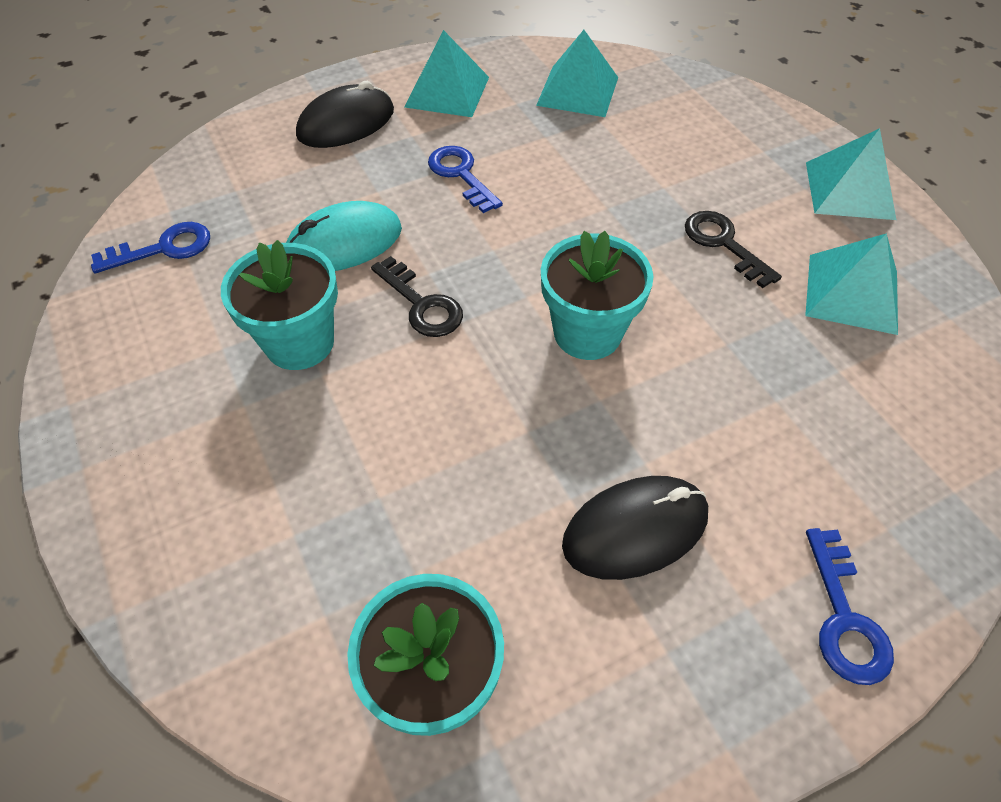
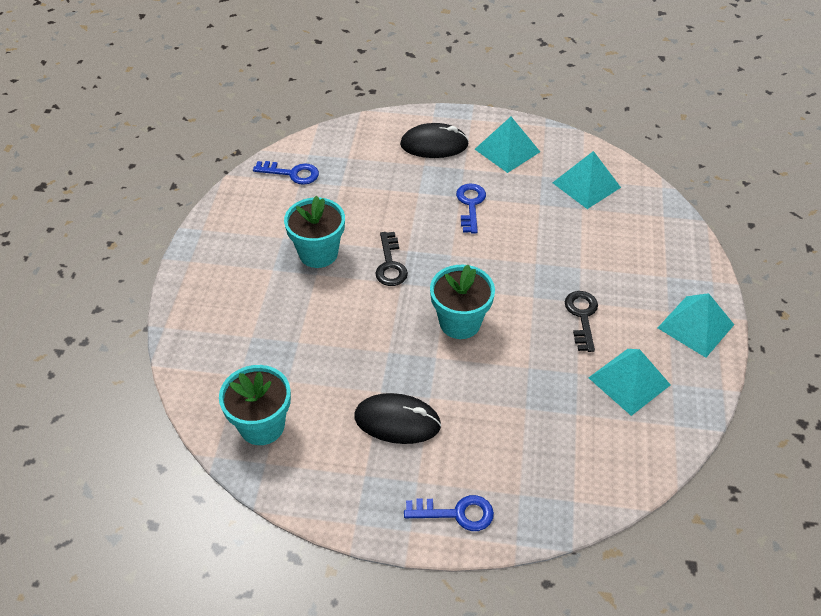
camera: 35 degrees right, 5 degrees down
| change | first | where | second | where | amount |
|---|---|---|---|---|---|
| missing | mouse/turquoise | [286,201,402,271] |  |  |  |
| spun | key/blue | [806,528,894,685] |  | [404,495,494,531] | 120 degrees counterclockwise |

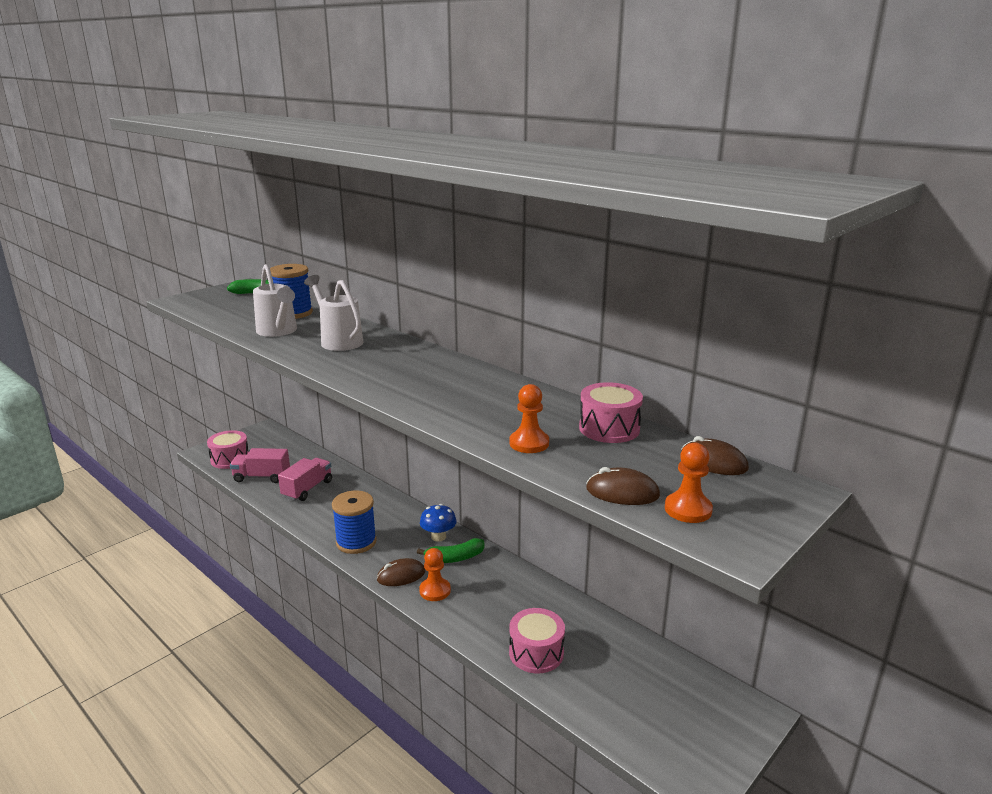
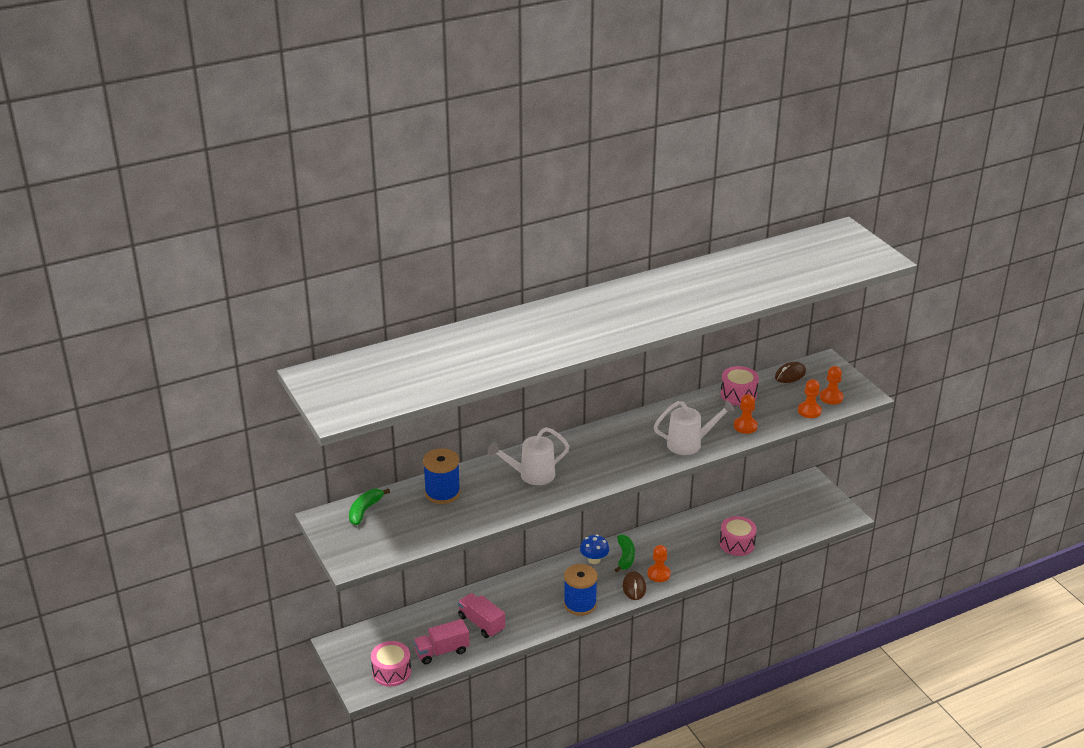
camera: 70 degrees left, 10 degrees up
| change | first | where | second | where | amount |
|---|---|---|---|---|---|
| relocated | watering can/white | [253,264,297,337] |  | [654,400,735,455] |  |
| exchanged | mouse/brown | [586,467,660,505] | pawn/orange | [798,379,822,418] |  |
| spun | truck/pink | [230,448,290,483] |  | [413,619,470,664] | 45 degrees clockwise |

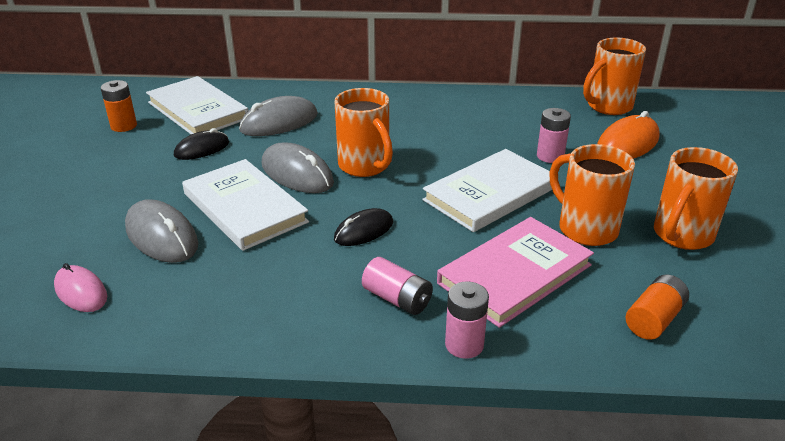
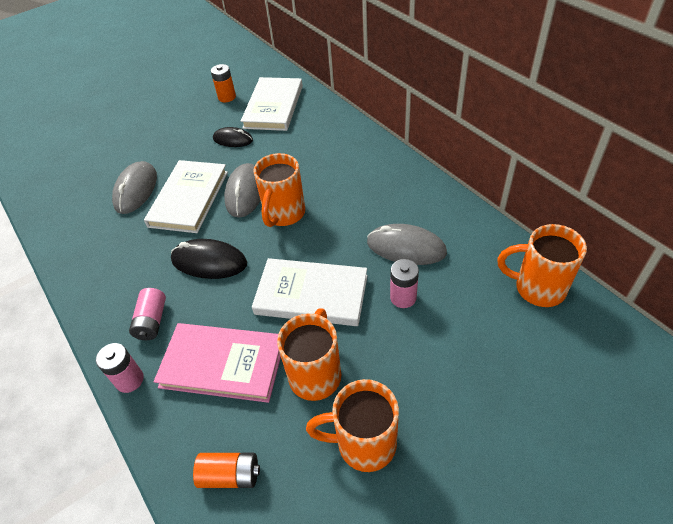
camera: 55 degrees right, 15 degrees up
| change | first | where | second | where | amount |
|---|---|---|---|---|---|
| missing | mouse/pink | [54,263,107,312] |  |  |  |
| missing | mouse/orange | [597,111,660,159] |  |  |  |
| relocated | mouse/grey | [239,96,318,136] |  | [367,224,447,265] |  |
| size | mouse/black | [334,208,393,246] |  | [171,239,247,279] | x1.53 |

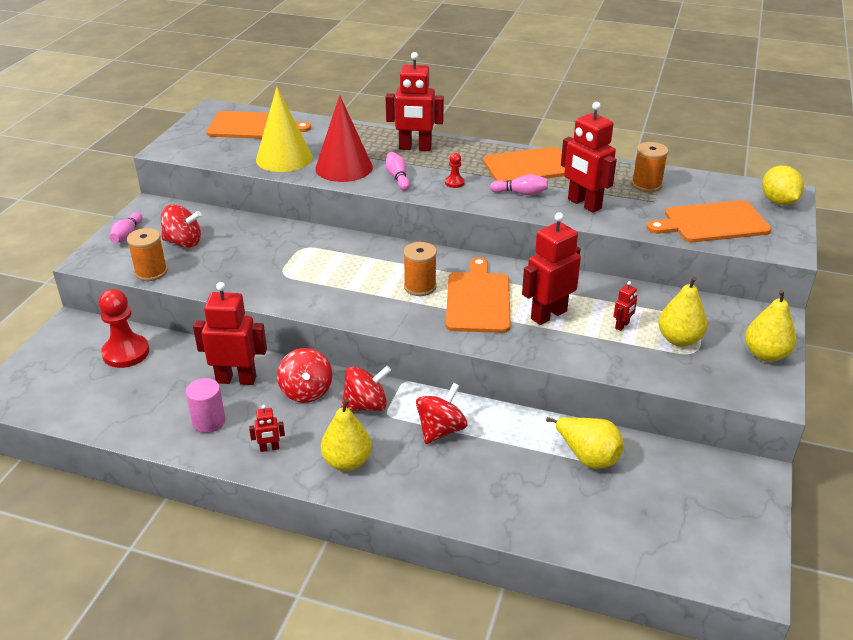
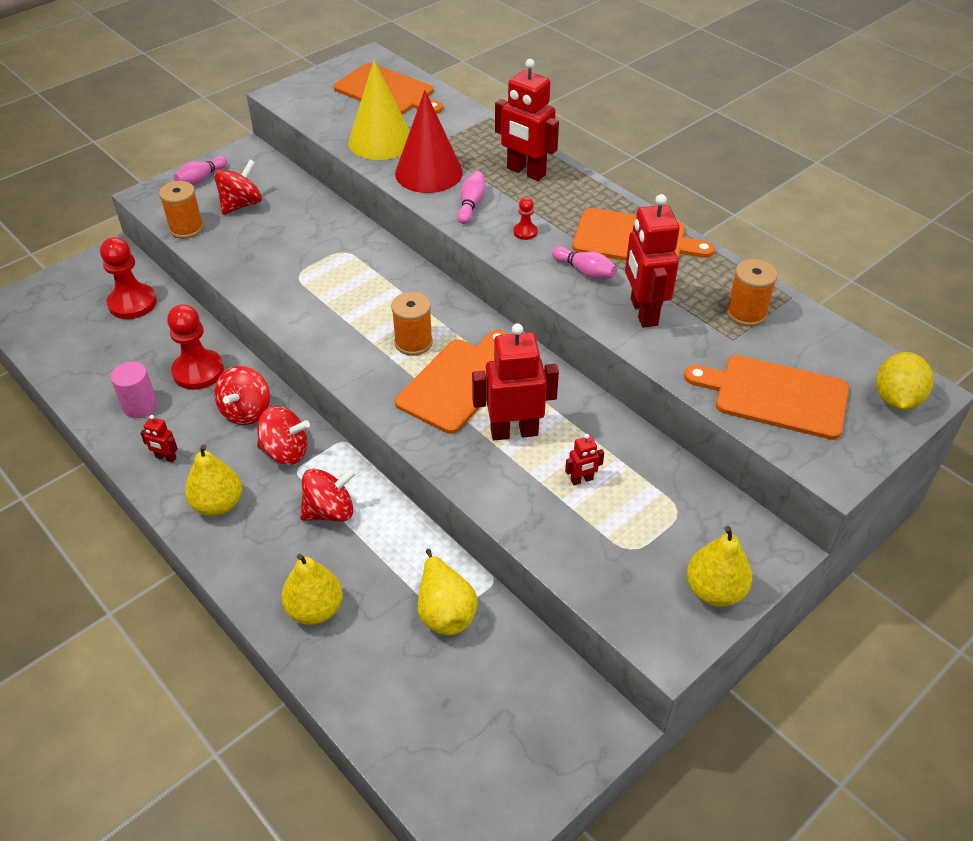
camera: 30 degrees right, 10 degrees up
| change | first | where | second | where | amount |
|---|---|---|---|---|---|
| relocated | pear/yellow | [658,277,708,347] |  | [281,554,343,625] |  |
| exchanged | robot/red | [193,282,267,385] | pawn/red | [167,304,224,390] |  |
| spun | spinning top/red | [161,205,202,248] |  | [214,159,262,215] | 90 degrees counterclockwise |

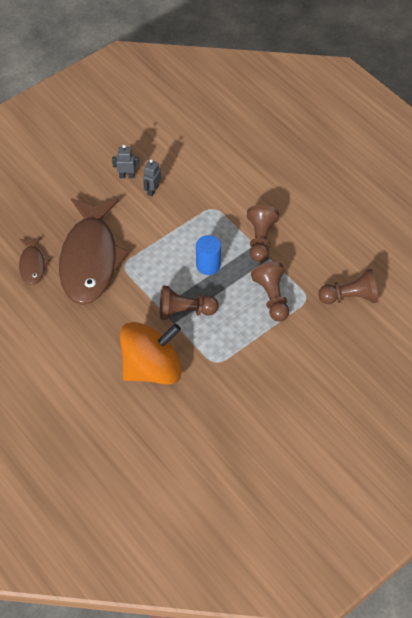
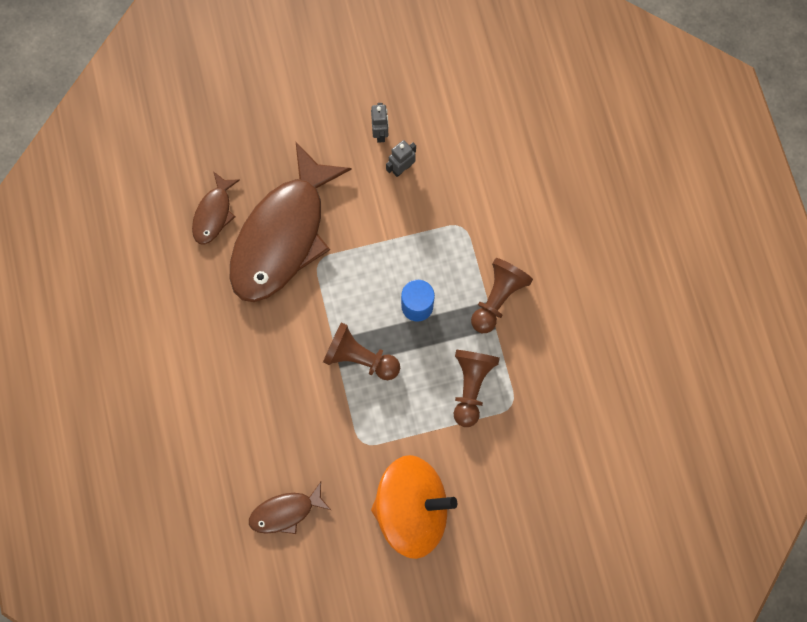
camera: 25 degrees right, 20 degrees up
| change | first | where | second | where | amount |
|---|---|---|---|---|---|
| missing | pawn/brown | [318,269,378,304] |  |  |  |
| appeared |  |  | fish/brown | [249,482,331,534] |  |
| relocated | spinning top/orange | [120,322,182,384] |  | [371,455,457,559] |  |
| spun | robot/grey | [112,145,139,178] |  | [371,103,389,143] | 60 degrees clockwise |

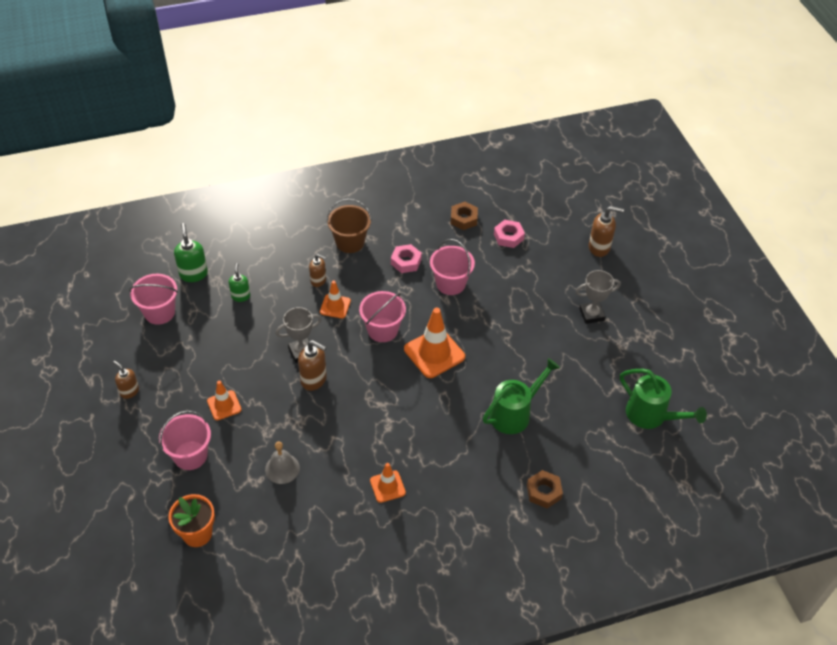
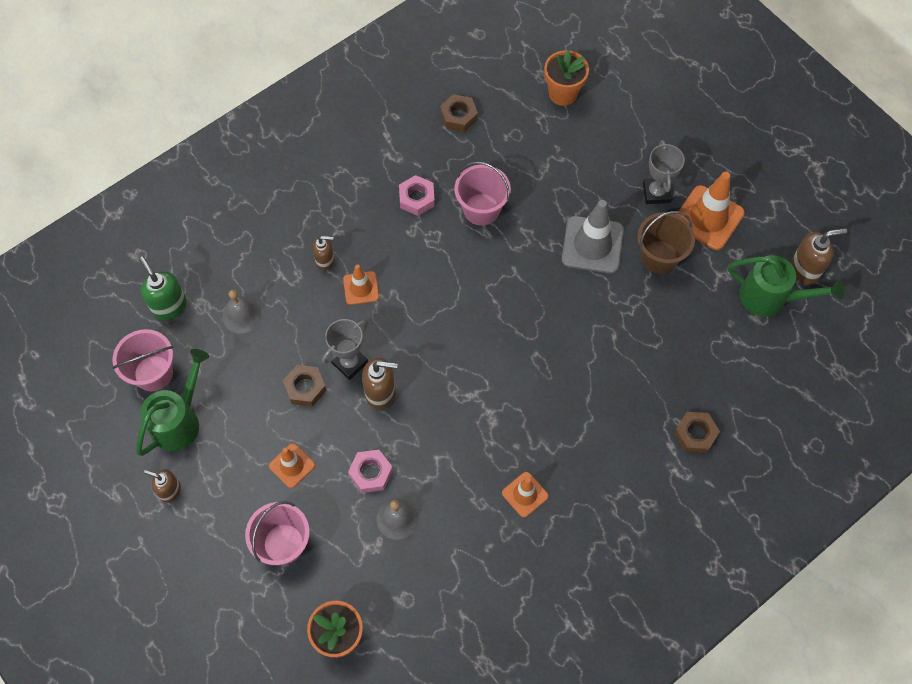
camera: 20 degrees left, 15 degrees up
| change | first | where | second | where | amount |
|---|---|---|---|---|---|
| missing | bucket/pink | [359,291,406,342] |  |  |  |
| appeared |  |  | nut/brown | [283,365,327,406] |  |
| appeared |  |  | flower pot/orange | [544,50,589,106] |  |
| appeared |  |  | traffic cone/grey | [562,200,624,273] |  |
| relocated | bucket/brown | [327,198,372,253] |  | [638,211,695,274] |  |
| relocated | traffic cone/orange | [404,308,465,378] |  | [676,172,745,250] |  |
| relocated | watering can/green | [483,358,560,434] |  | [136,349,209,456] |  |
| relocated | nut/pink | [494,220,525,248] |  | [348,450,393,493] |  |
| relocated | soap dispenser/brown | [589,206,624,257] |  | [791,228,847,285] |  |
| exchanged | soap dispenser/green | [229,263,250,302] | bell/grey | [223,290,262,334] |  |
| spun | trophy/grey | [575,270,621,324] |  | [643,140,685,204] | 60 degrees counterclockwise |

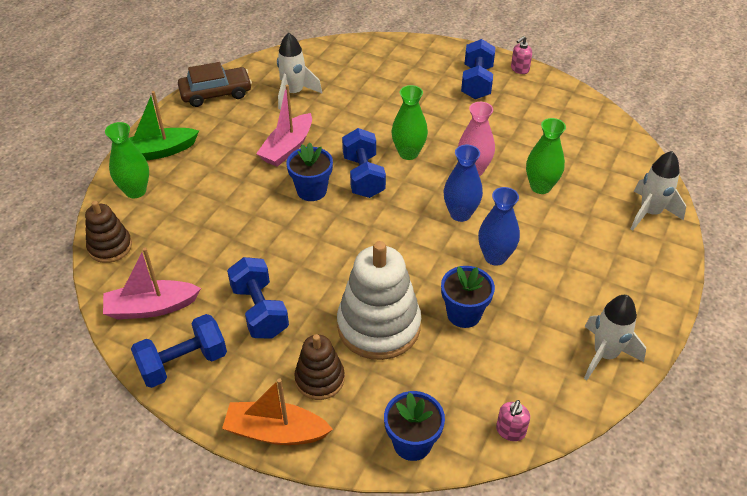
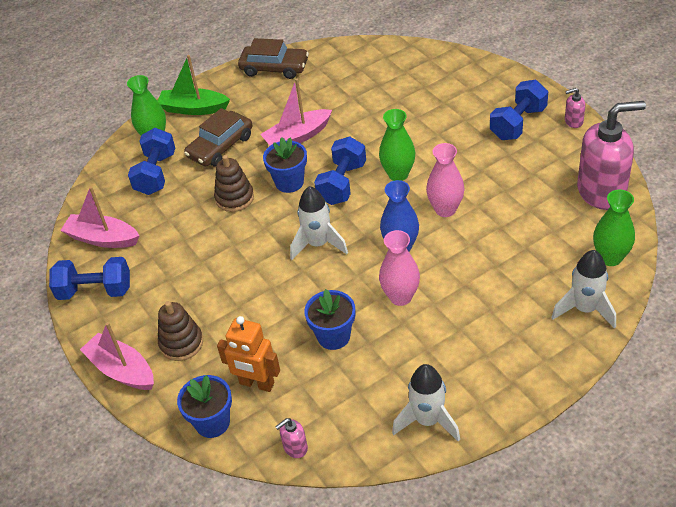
camera: 35 degrees right, 0 degrees up
| change | first | where | second | where | amount |
|---|---|---|---|---|---|
| missing | stacking toy/white | [337,241,421,360] |  |  |  |
| appeared |  |  | car/brown | [184,108,252,166] |  |
| appeared |  |  | robot/orange | [217,316,280,392] |  |
| appeared |  |  | soap dispenser/pink | [577,101,646,210] |  |
| relocated | stacking toy/brown | [85,201,132,263] |  | [214,155,254,212] |  |
| relocated | dumbbell/blue | [227,257,289,338] |  | [128,128,175,195] |  |
| relocated | rocket/white | [277,33,322,110] |  | [290,186,348,260] |  |
| relocated | vase/green | [526,118,566,194] |  | [593,190,635,266] |  |
| colour | boat/orange | [222,379,333,445] | boat/pink | [80,322,154,390] |  |
| colour | vase/blue | [478,187,520,266] | vase/pink | [379,230,420,306] |  |

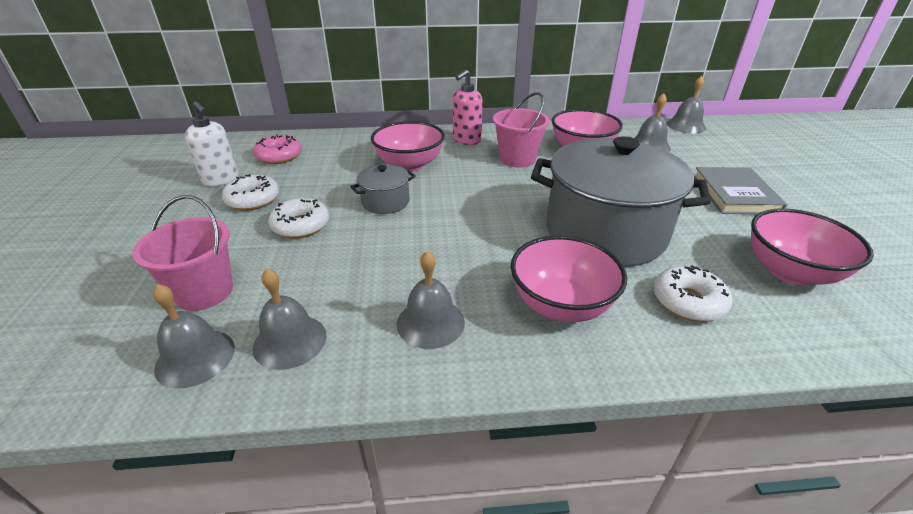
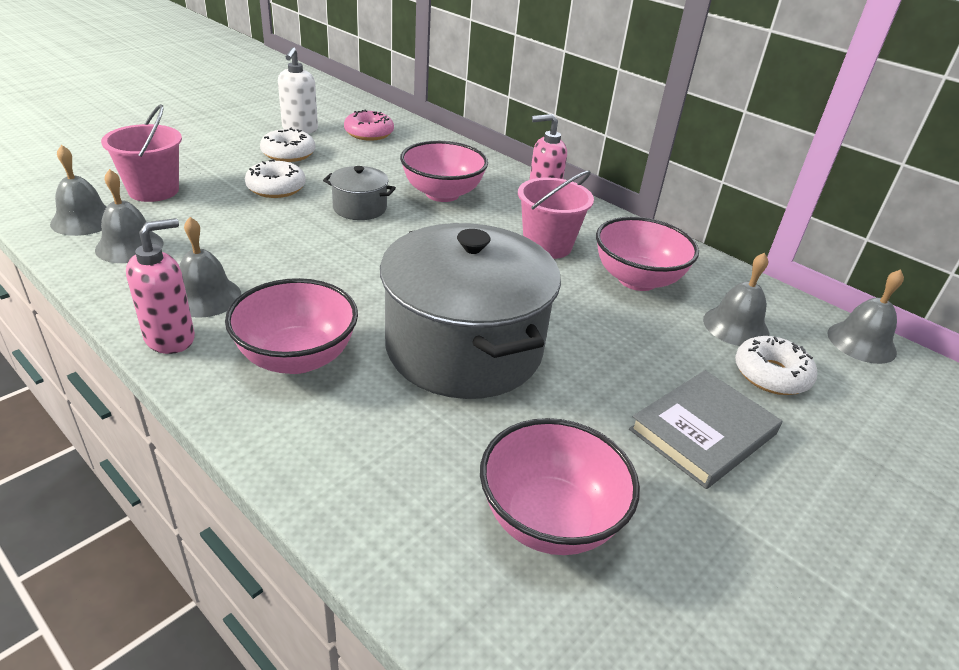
camera: 45 degrees right, 0 degrees up
| change | first | where | second | where | amount |
|---|---|---|---|---|---|
| appeared |  |  | soap dispenser/pink | [126,218,195,354] |  |
| relocated | donut/white | [654,265,732,322] |  | [735,336,817,395] |  |

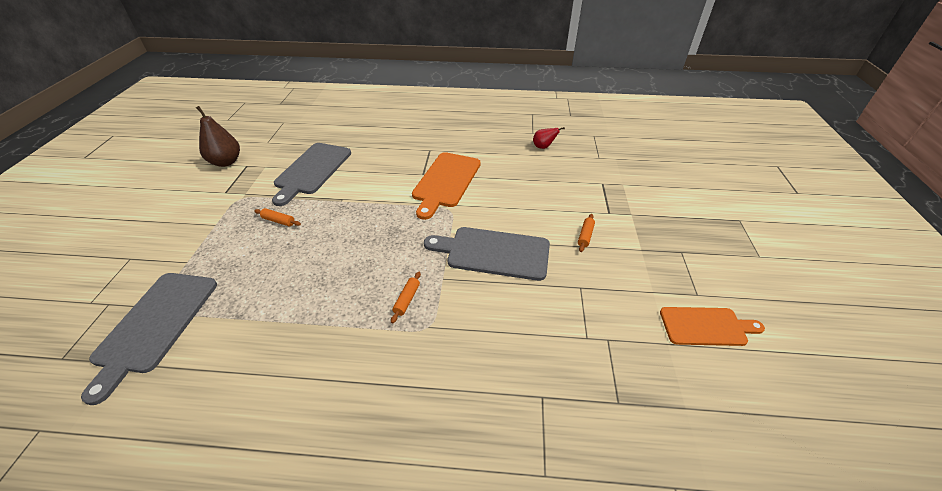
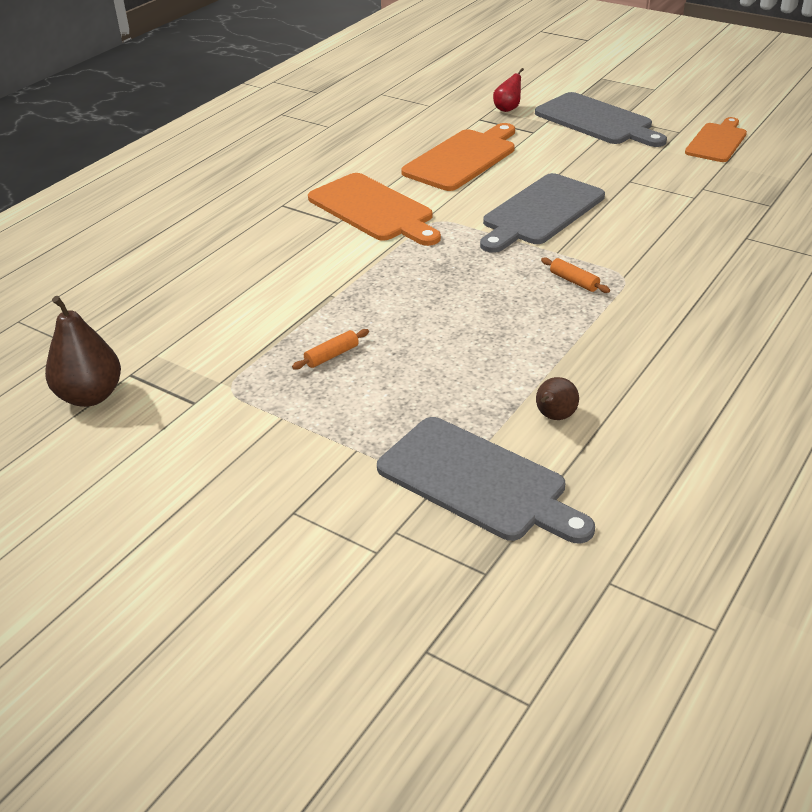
camera: 60 degrees left, 5 degrees down
| change | first | where | second | where | amount |
|---|---|---|---|---|---|
| missing | rolling pin/orange | [578,214,595,252] |  |  |  |
| appeared |  |  | cutting board/orange | [401,123,515,191] |  |
| appeared |  |  | pear/brown | [536,377,579,420] |  |
| relocated | cutting board/grey | [272,143,351,206] |  | [535,92,667,147] |  |
| relocated | pear/red | [533,127,565,149] |  | [493,68,524,112] |  |

